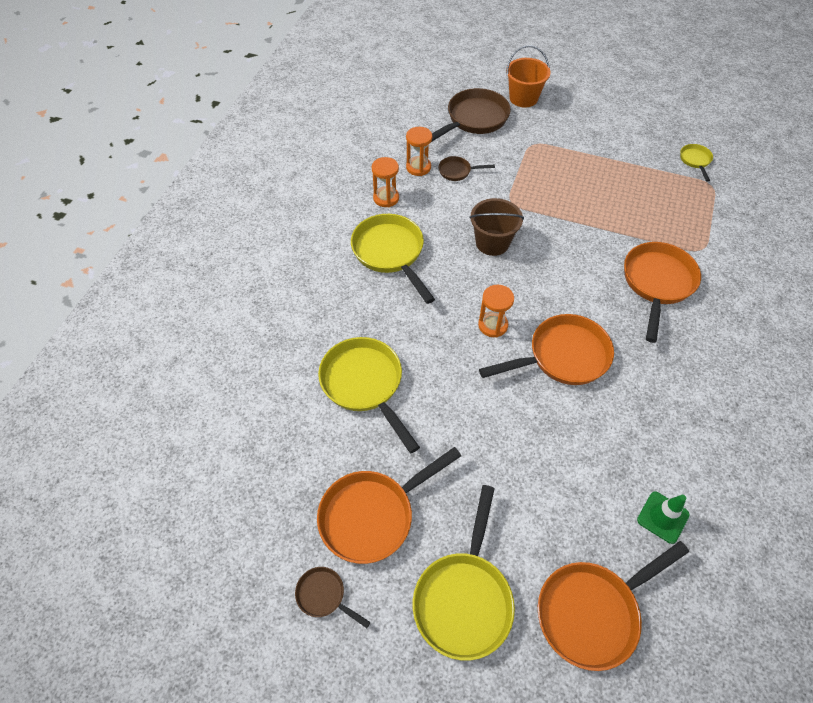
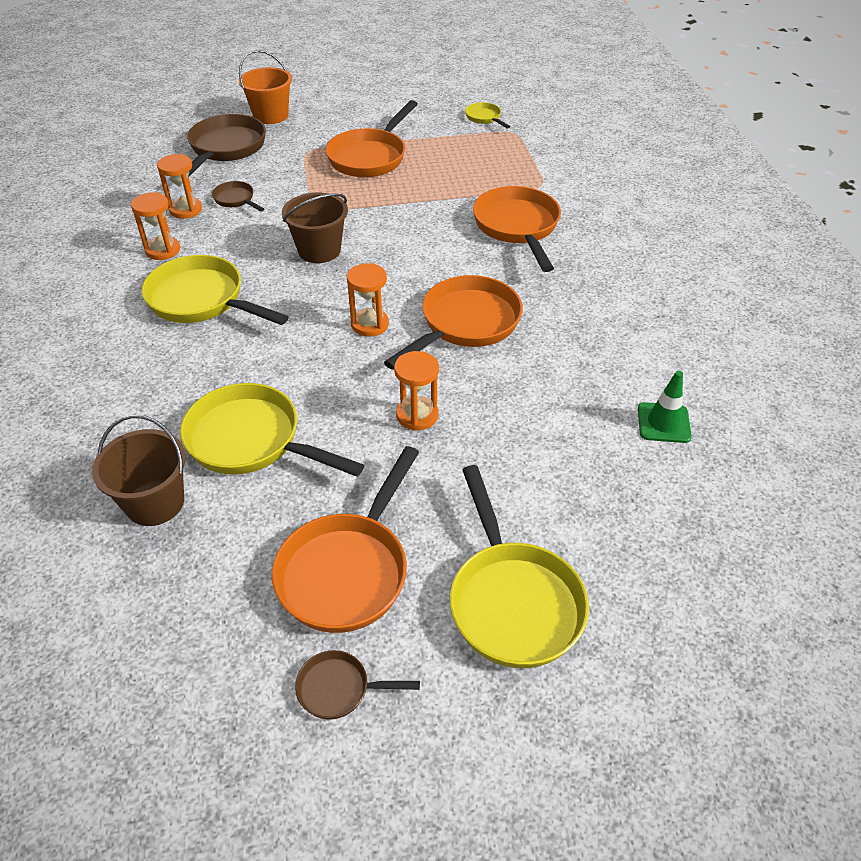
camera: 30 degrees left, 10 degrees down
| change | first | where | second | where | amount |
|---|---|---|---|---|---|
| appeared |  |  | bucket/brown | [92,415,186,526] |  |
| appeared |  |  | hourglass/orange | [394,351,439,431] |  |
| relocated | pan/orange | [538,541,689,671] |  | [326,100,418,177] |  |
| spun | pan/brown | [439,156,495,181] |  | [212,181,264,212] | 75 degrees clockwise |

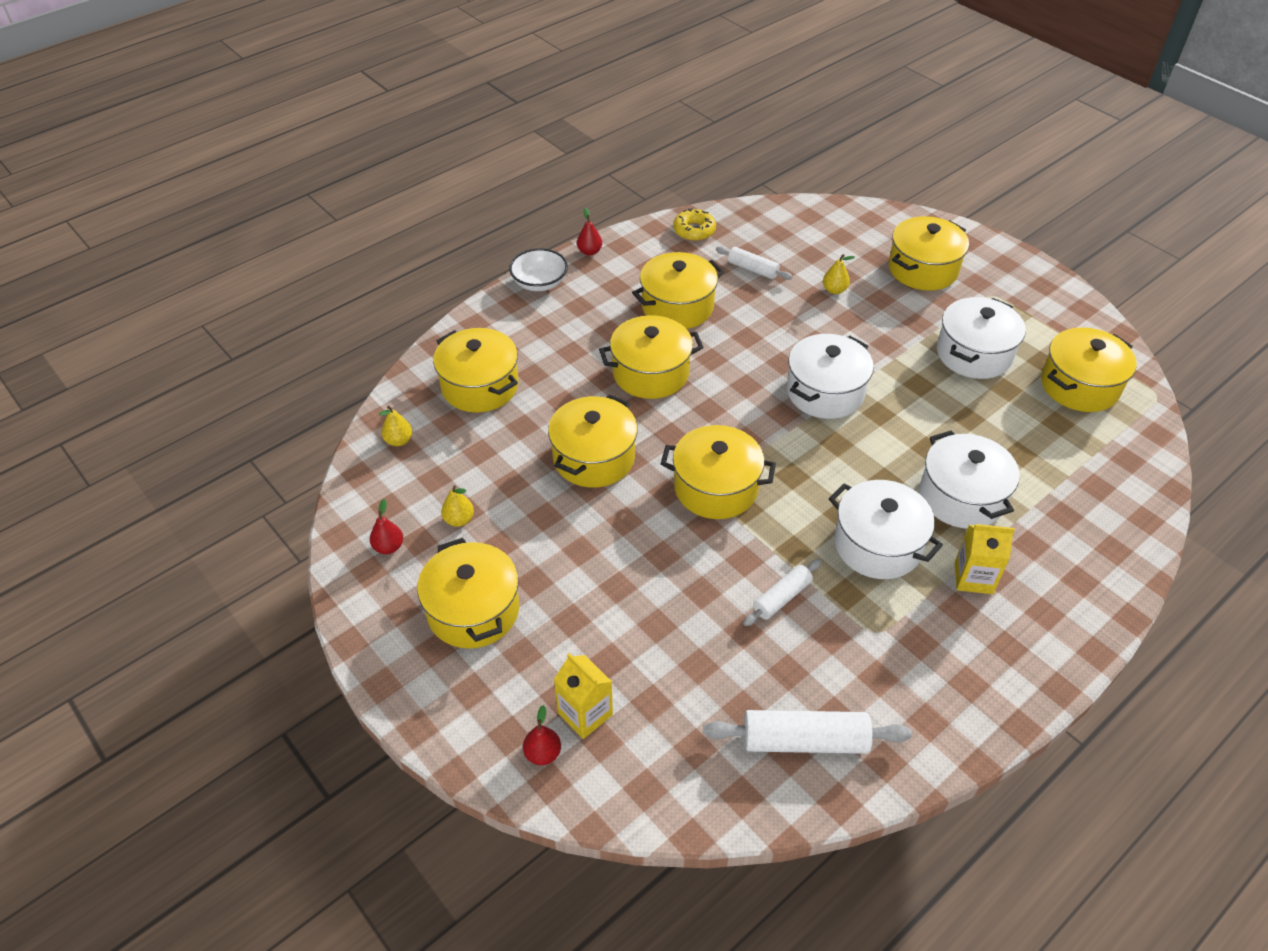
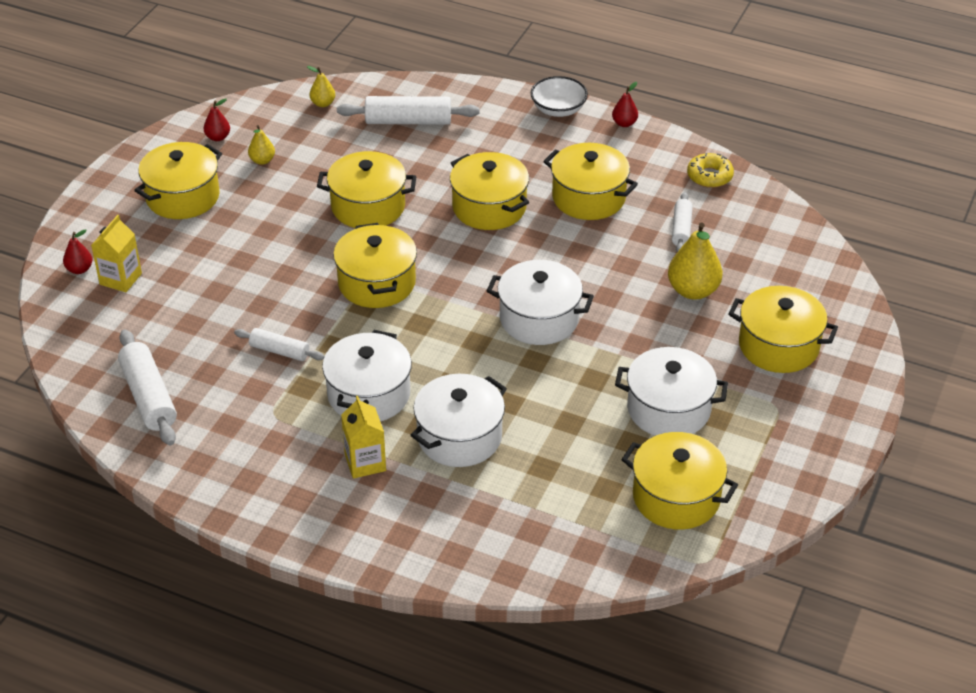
camera: 65 degrees right, 5 degrees down
| change | first | where | second | where | amount |
|---|---|---|---|---|---|
| exchanged | pot/yellow | [433,328,518,413] | rolling pin/white | [337,96,479,125] |  |
| size | pear/yellow | [823,254,855,294] |  | [668,222,723,300] | x1.86 |

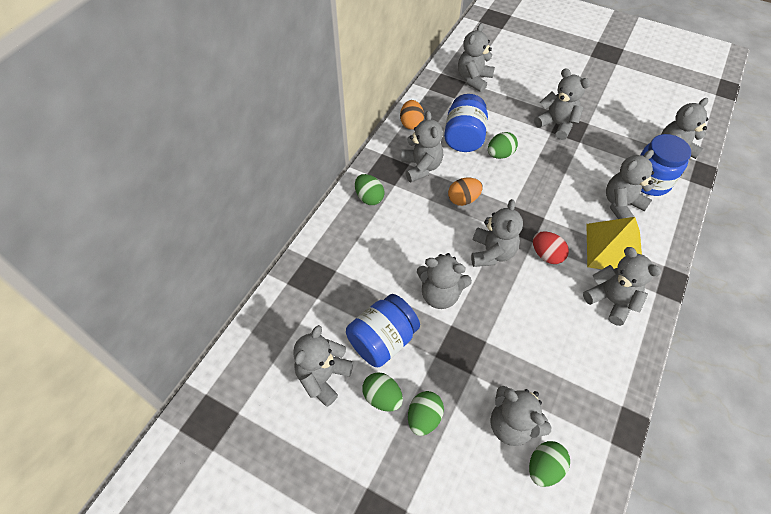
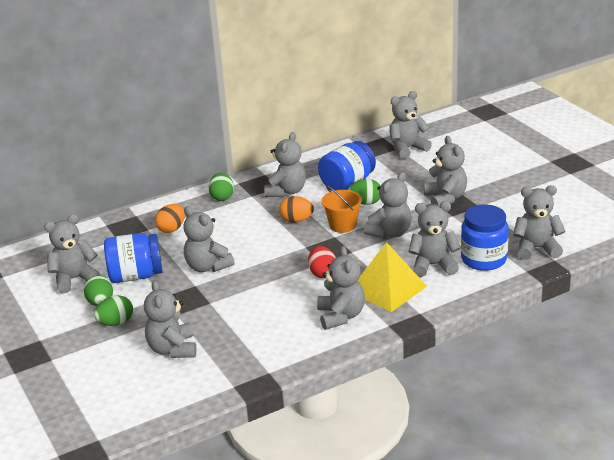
camera: 35 degrees right, 25 degrees down
| change | first | where | second | where | amount |
|---|---|---|---|---|---|
| missing | egg/green | [529,441,570,487] |  |  |  |
| appeared |  |  | bucket/orange | [322,185,362,233] |  |
| relocated | egg/orange | [400,100,424,130] |  | [155,204,185,233] |  |
| relocated | teddy bear/grey | [471,199,523,267] |  | [364,172,412,239] |  |

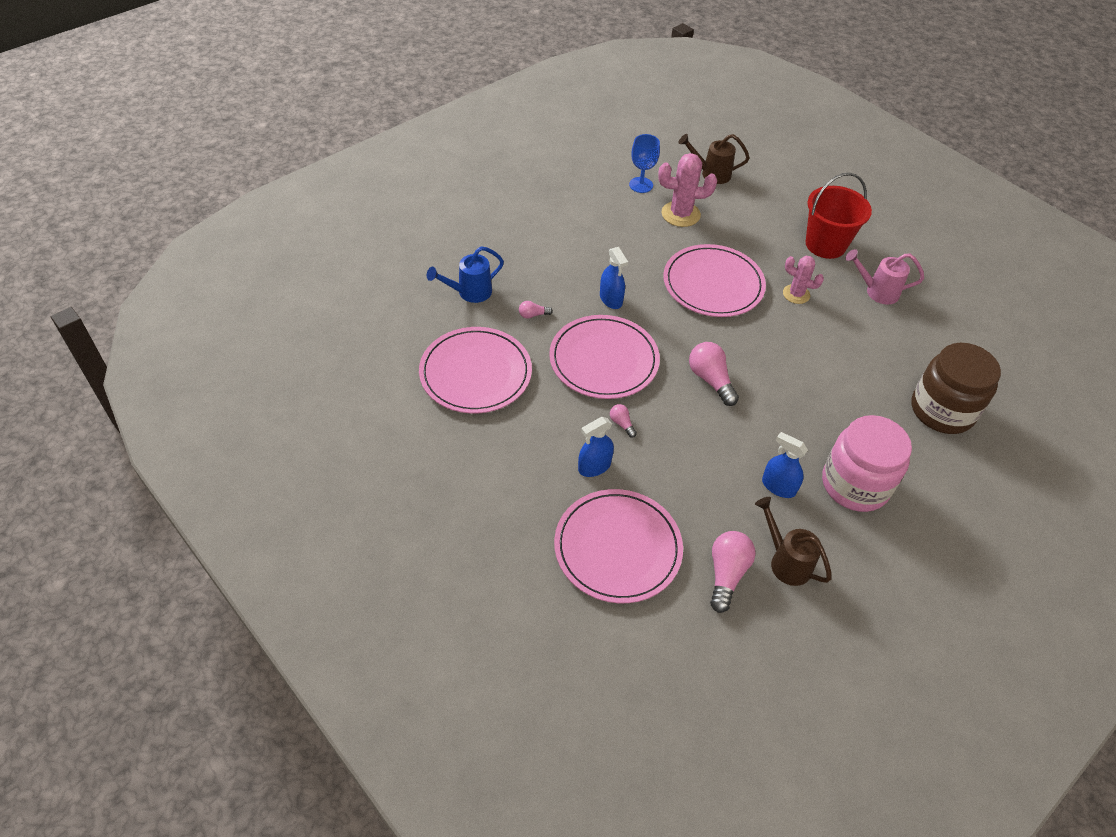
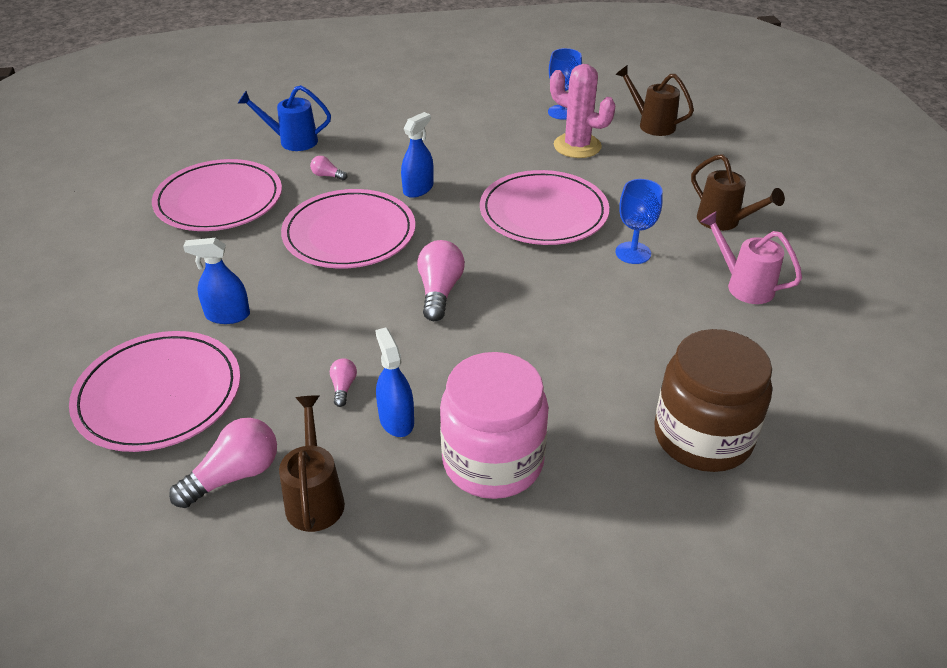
camera: 35 degrees right, 10 degrees down
| change | first | where | second | where | amount |
|---|---|---|---|---|---|
| relocated | light bulb/pink | [610,404,637,438] |  | [330,358,357,407] |  |
| exchanged | cactus/pink | [783,256,824,304] | goblet/blue | [615,179,663,264] |  |
| exchanged | bucket/red | [806,173,872,259] | watering can/brown | [691,154,785,231] |  |
| spun | spray bottle/blue | [600,247,628,309] |  | [401,112,434,198] | 150 degrees counterclockwise |

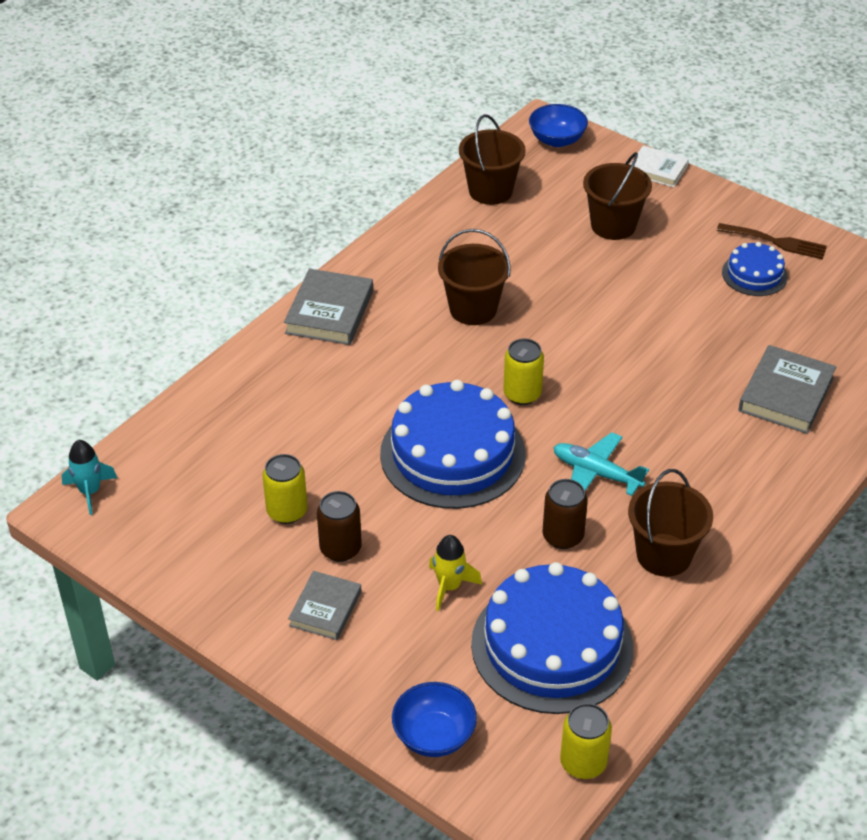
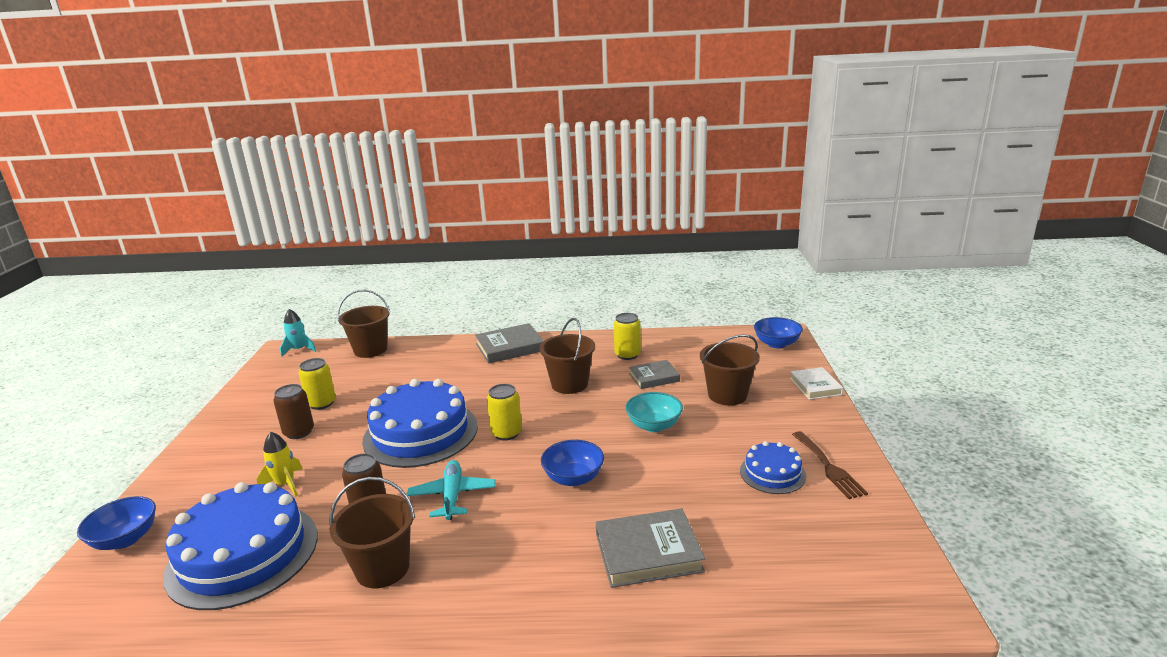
camera: 55 degrees right, 20 degrees down
| change | first | where | second | where | amount |
|---|---|---|---|---|---|
| appeared |  |  | bowl/blue | [541,440,604,486] |  |
| appeared |  |  | bowl/turquoise | [625,392,683,432] |  |
| relocated | book/grey | [288,571,362,640] |  | [629,360,680,389] |  |
| relocated | bucket/brown | [459,114,526,205] |  | [337,290,390,358] |  |
| relocated | can/yellow | [560,703,612,779] |  | [614,313,641,360] |  |

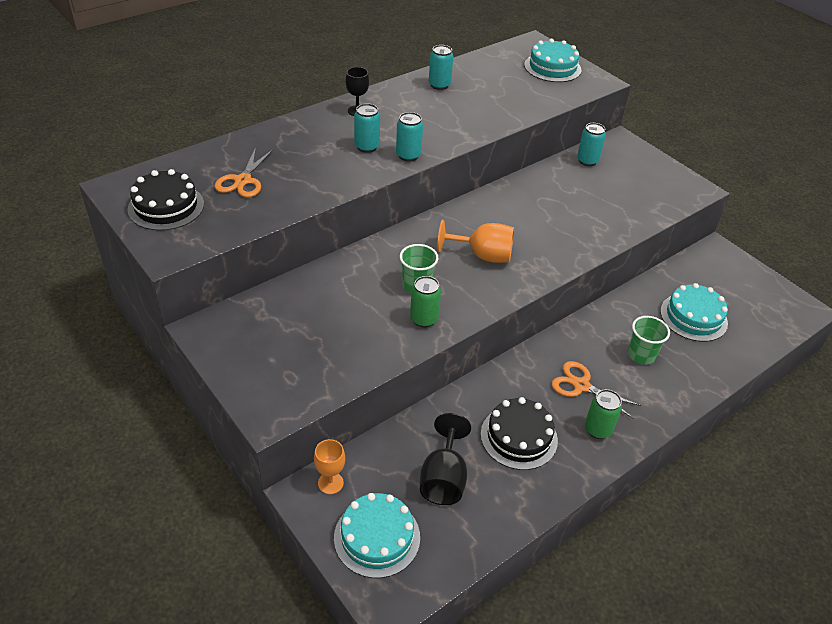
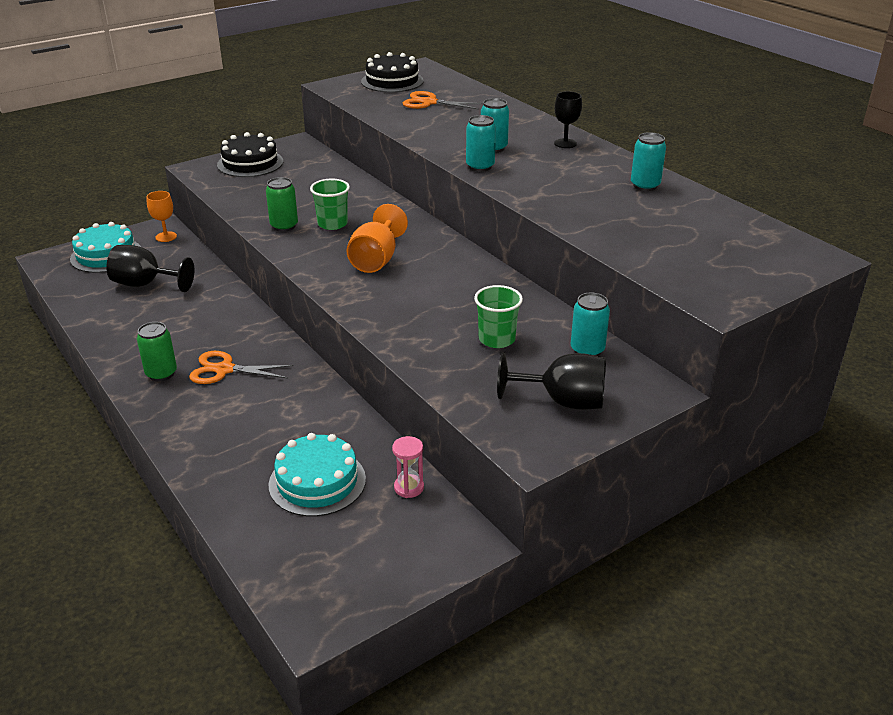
camera: 95 degrees right, 10 degrees down
| change | first | where | second | where | amount |
|---|---|---|---|---|---|
| missing | cake/turquoise | [524,39,581,82] |  |  |  |
| appeared |  |  | hourglass/pink | [392,436,424,498] |  |
| appeared |  |  | goblet/black | [497,352,606,410] |  |
| relocated | cake/black | [481,397,558,470] |  | [217,132,283,177] |  |
| relocated | cup/green | [628,316,670,365] |  | [474,285,523,348] |  |
| spun | scissors/orange | [551,361,641,418] |  | [189,351,294,384] | 120 degrees counterclockwise |

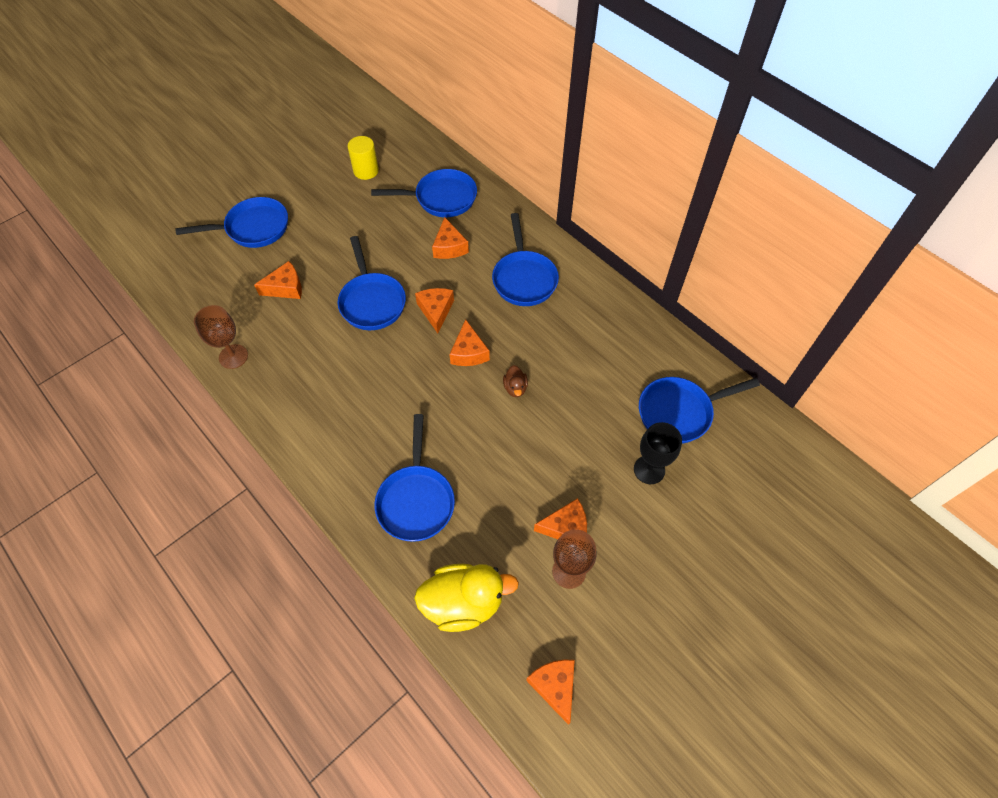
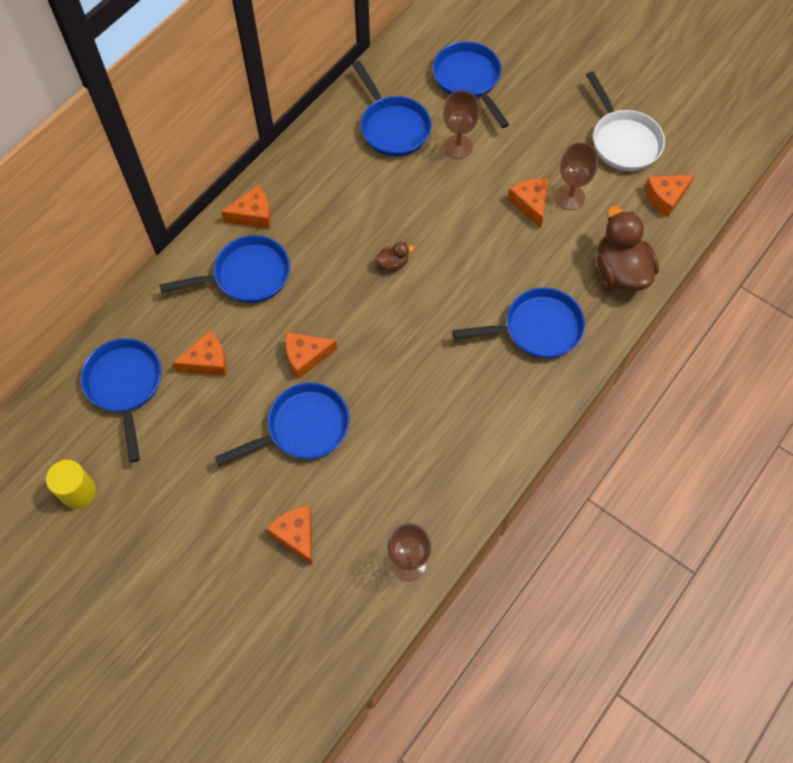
camera: 100 degrees left, 5 degrees up
| change | first | where | second | where | amount |
|---|---|---|---|---|---|
| appeared |  |  | pan/white | [586,71,665,171] |  |
| relocated | pan/blue | [176,197,288,248] |  | [433,42,509,128] |  |
| relocated | cheese/orange | [449,319,490,366] |  | [221,185,271,229] |  |
| colour | duck/yellow | [414,564,519,632] | duck/brown | [597,206,659,292] |  |
| colour | goblet/black | [634,422,682,484] | goblet/brown | [444,90,479,159] |  |

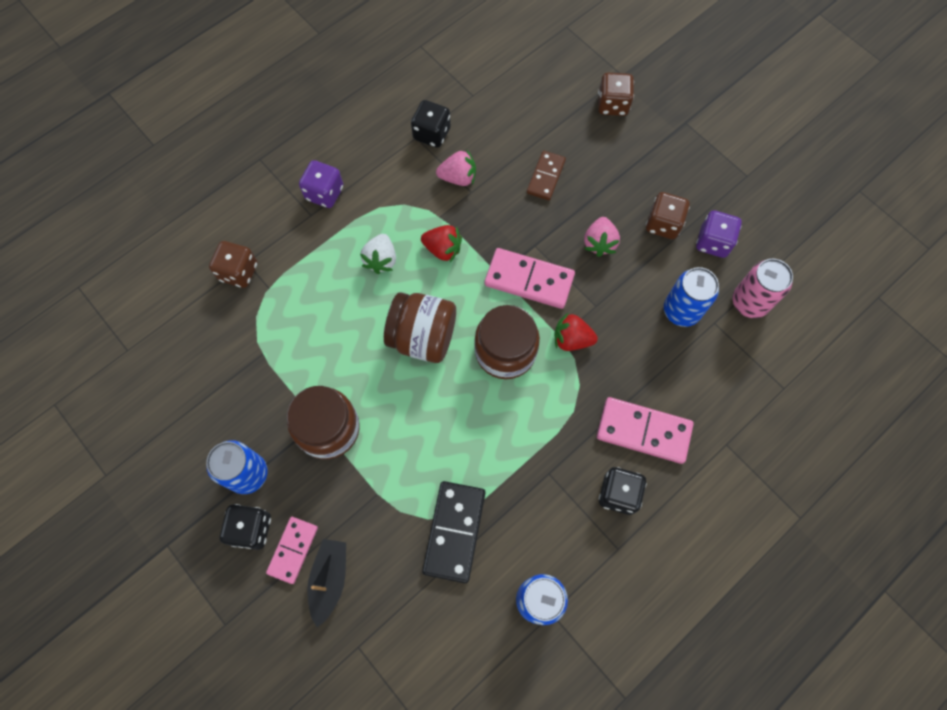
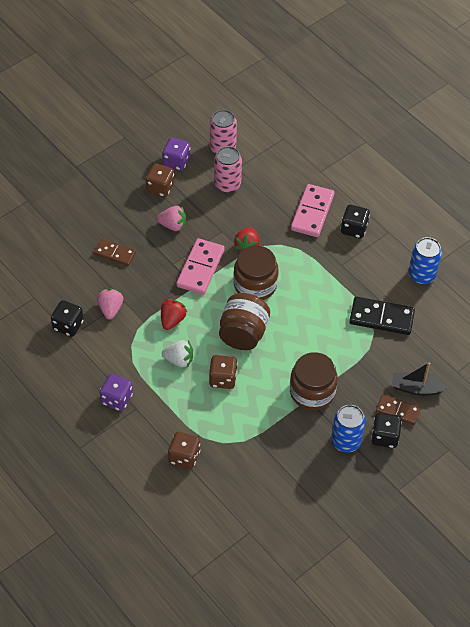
camera: 90 degrees left, 15 degrees down
| change | first | where | second | where | amount |
|---|---|---|---|---|---|
| relocated | dice/brown | [598,72,634,116] |  | [209,355,238,389] |  |
| colour | domino/pink | [266,517,318,584] | domino/brown | [376,394,421,425] |  |
| colour | can/blue | [664,267,719,327] | can/pink | [214,146,242,193] |  |

